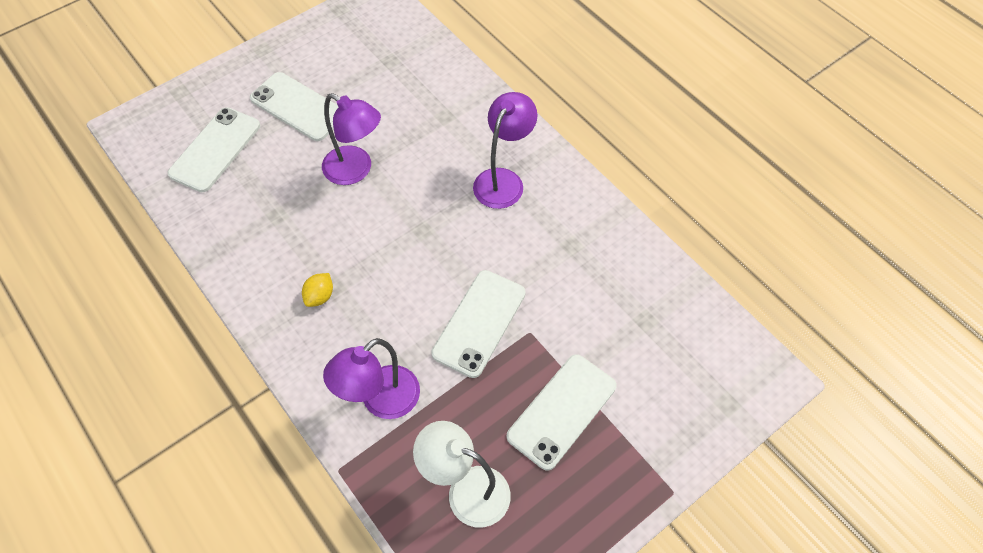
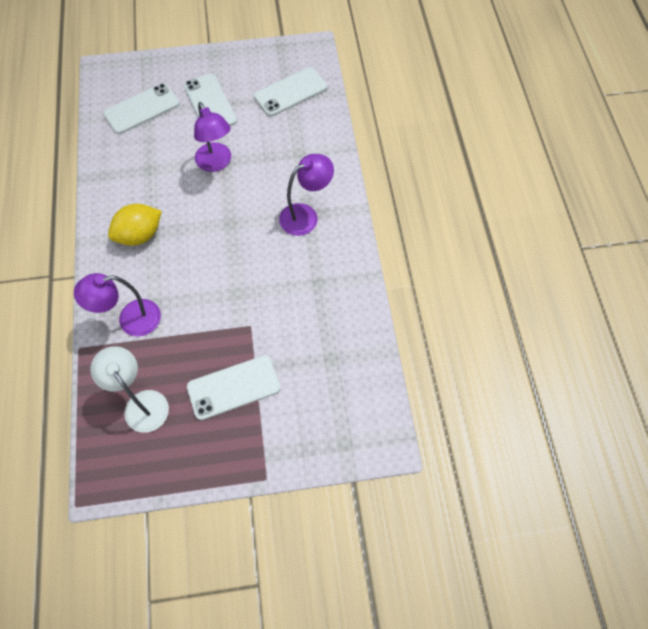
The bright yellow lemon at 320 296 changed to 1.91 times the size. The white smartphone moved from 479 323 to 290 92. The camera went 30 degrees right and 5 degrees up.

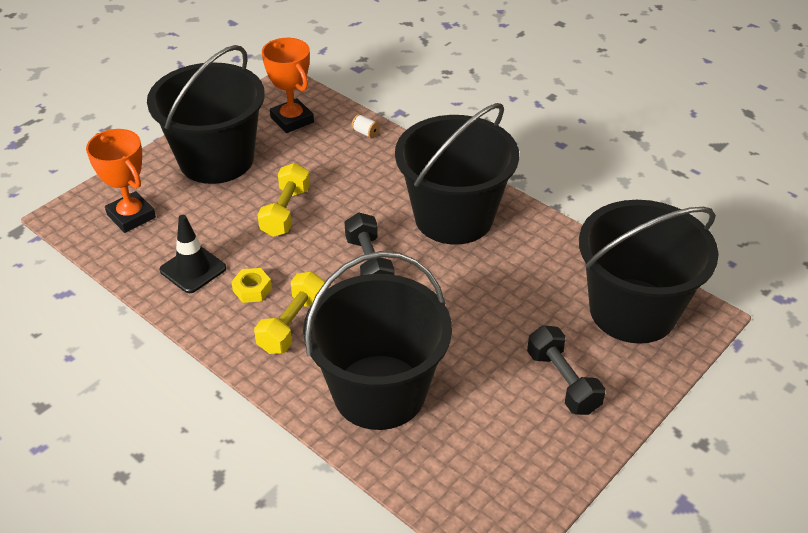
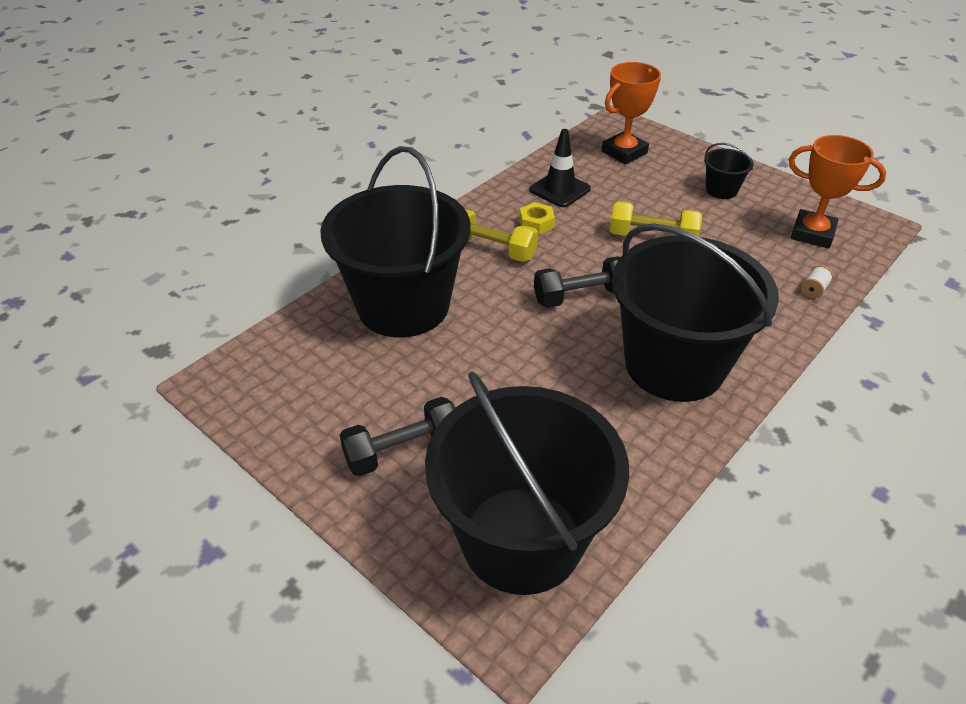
The jet-black bucket at 216 160 changed to 0.41 times the size. The orange-coloured trophy at 292 120 turned 60 degrees clockwise. The camera went 90 degrees right and 0 degrees up.

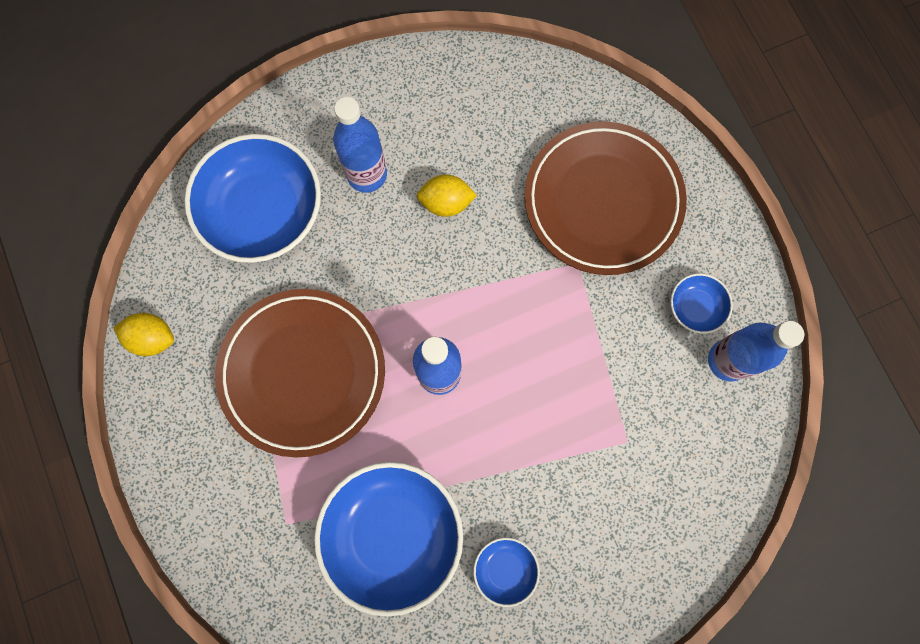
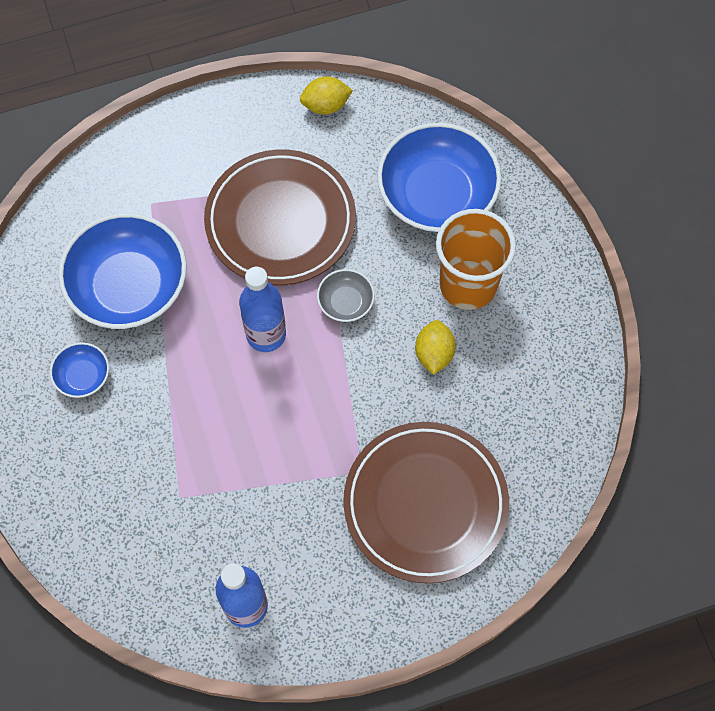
The bright yellow lemon at 153 338 turned 60 degrees clockwise. The blue drink bottle at 367 175 was replaced by the orange-coloured cup at 468 285. The blue bowl at 695 307 disappeared. The grey bowl at 345 302 appeared. The camera went 95 degrees right and 10 degrees down.

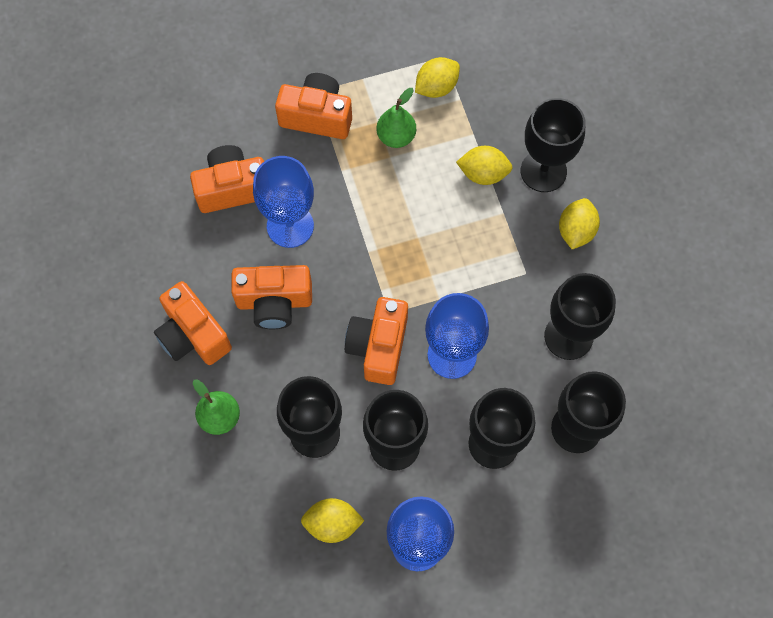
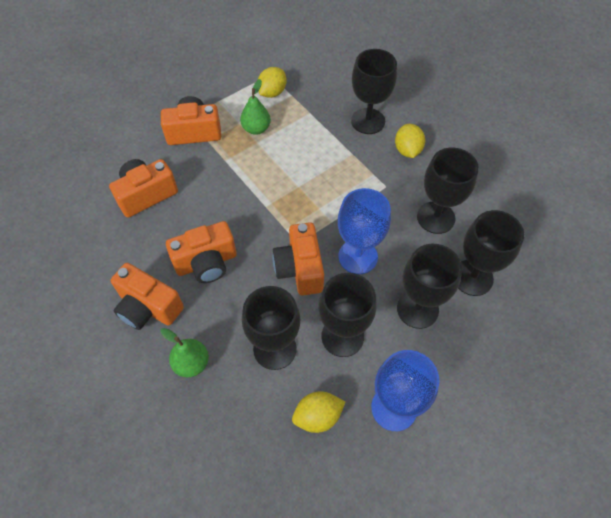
The blue wine glass at 290 226 disappeared. The bright yellow lemon at 483 174 disappeared. The camera went 20 degrees left and 10 degrees down.

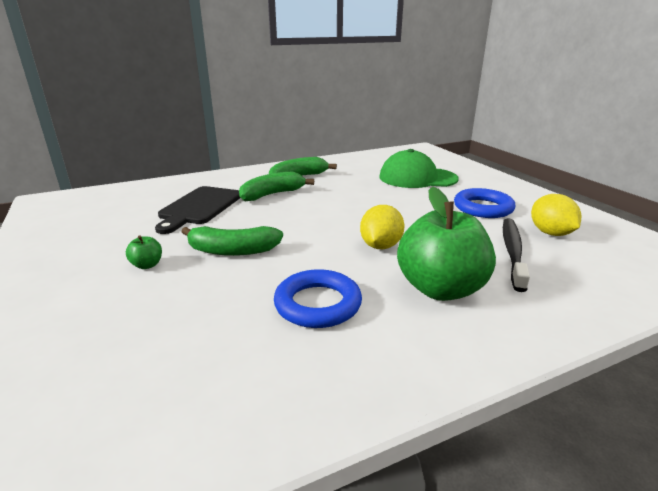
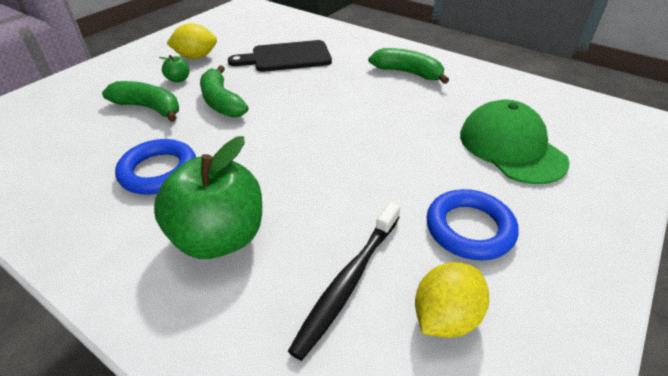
The emerald banana fruit moved from 272 194 to 149 108. The bright yellow lemon moved from 380 246 to 196 57. The jet-black dental brush at 512 252 turned 135 degrees clockwise. The camera went 60 degrees right and 15 degrees up.

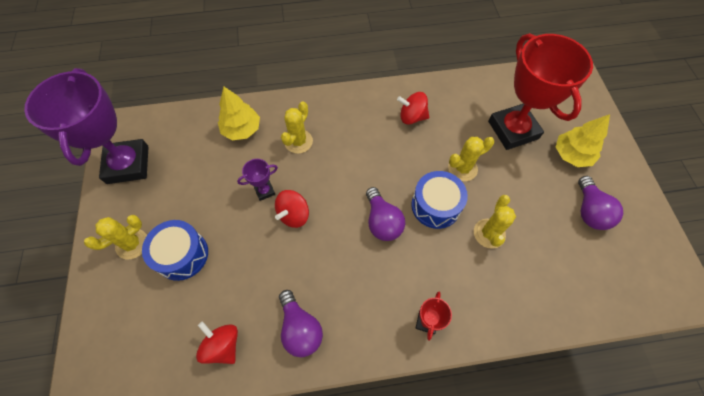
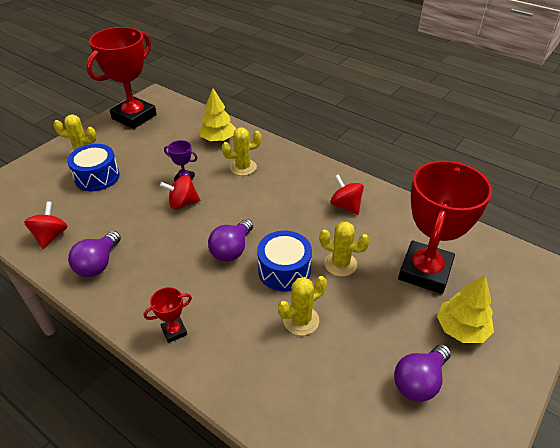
The royal purple trophy at 128 164 became the red trophy at 134 117. The camera went 45 degrees right and 20 degrees down.

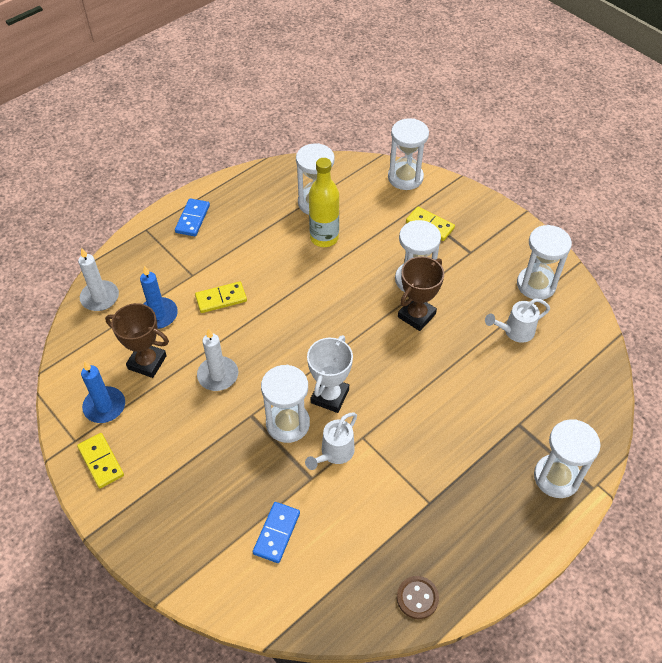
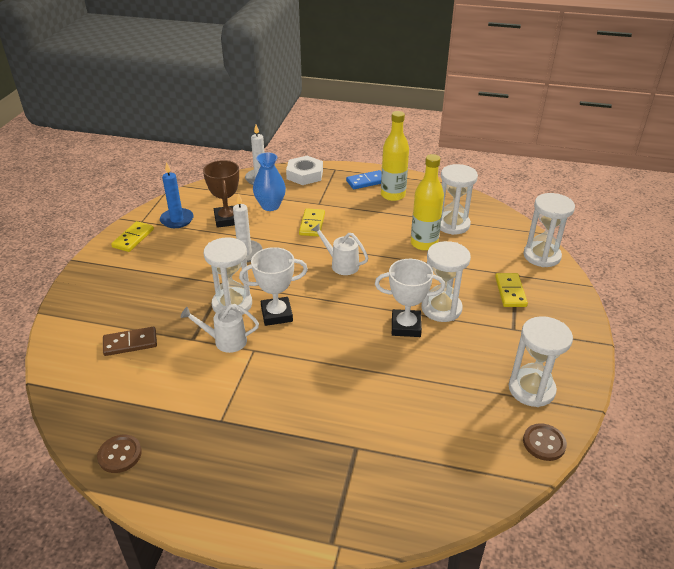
The blue candle at 158 315 was replaced by the blue vase at 270 206. The bright yellow domino at 221 299 turned 60 degrees clockwise. The blue domino at 276 533 became the dark brown domino at 130 343. The dark brown trophy at 416 315 became the white trophy at 406 326. The white watering pot moved from 514 331 to 341 264. The white sandglass at 556 477 disappeared. The white hex nut at 305 174 appeared. The bright yellow drink bottle at 393 195 appeared. The dark brown sewing button at 544 443 appeared. The camera went 55 degrees right and 15 degrees down.

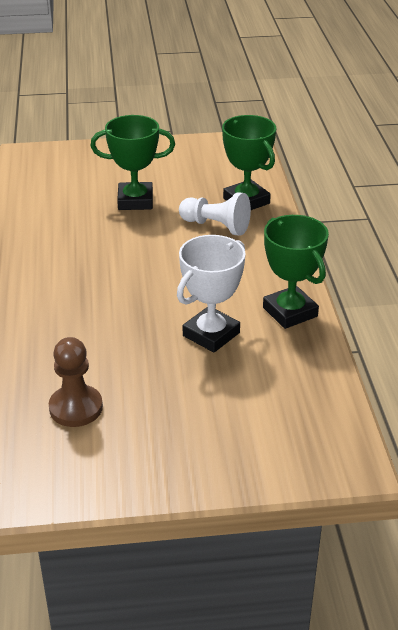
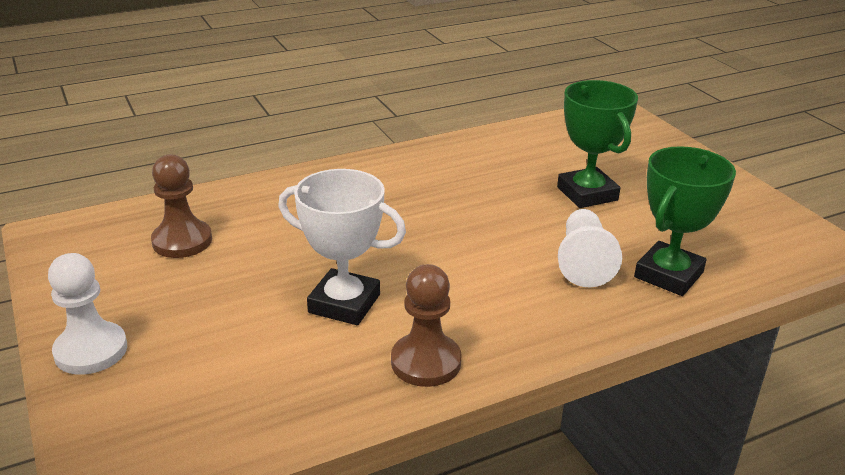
The emerald trophy at 290 312 was replaced by the dark brown game pawn at 426 362. The white game pawn at 91 350 appeared. The camera went 70 degrees right and 5 degrees down.

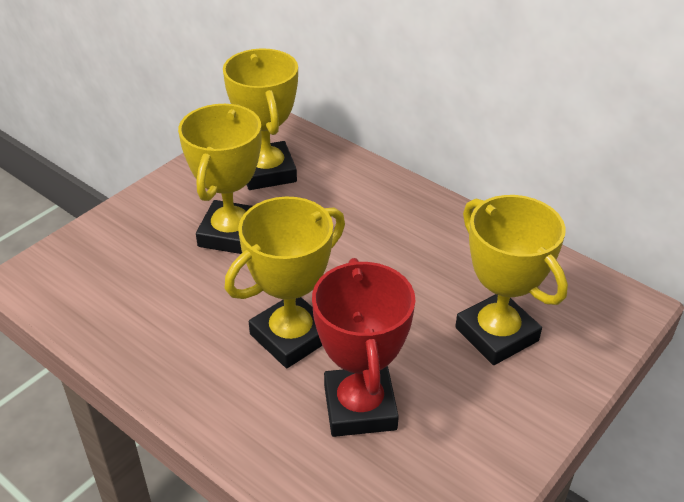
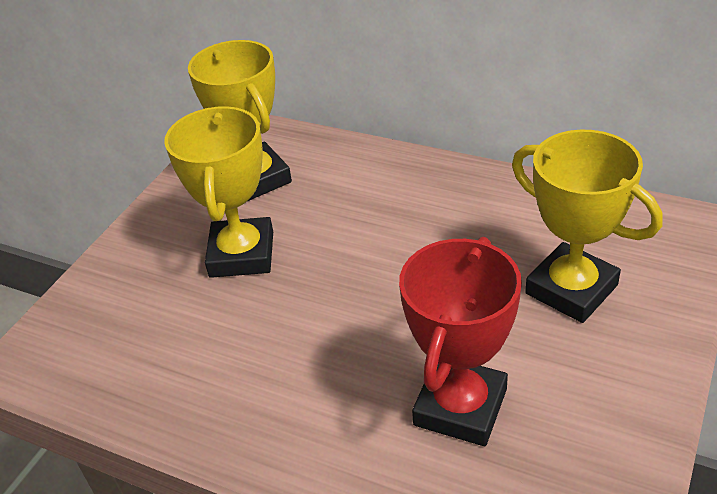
The bright yellow trophy at 291 336 disappeared. The red trophy at 360 407 turned 45 degrees clockwise. The camera went 10 degrees left and 0 degrees up.

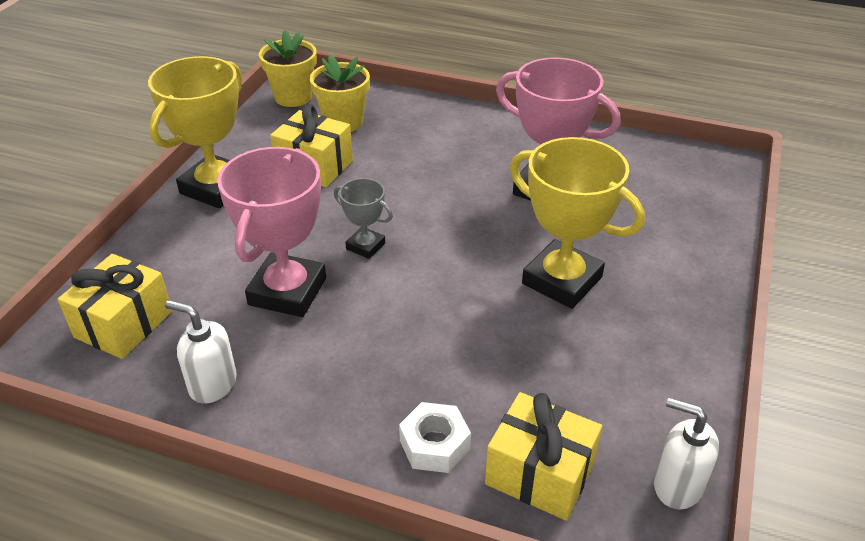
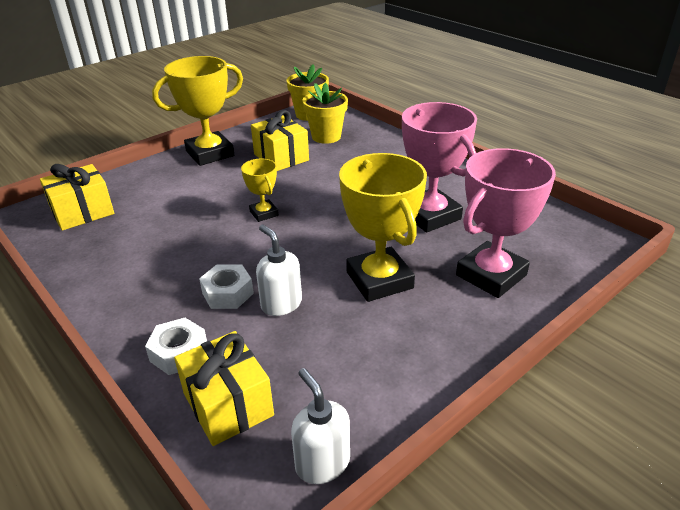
The white pump bottle moved from 212 384 to 281 304. The rose-pink trophy moved from 287 291 to 491 275. The grey trophy at 365 246 became the bright yellow trophy at 264 213. The white hex nut at 227 293 appeared. The camera went 30 degrees right and 5 degrees down.

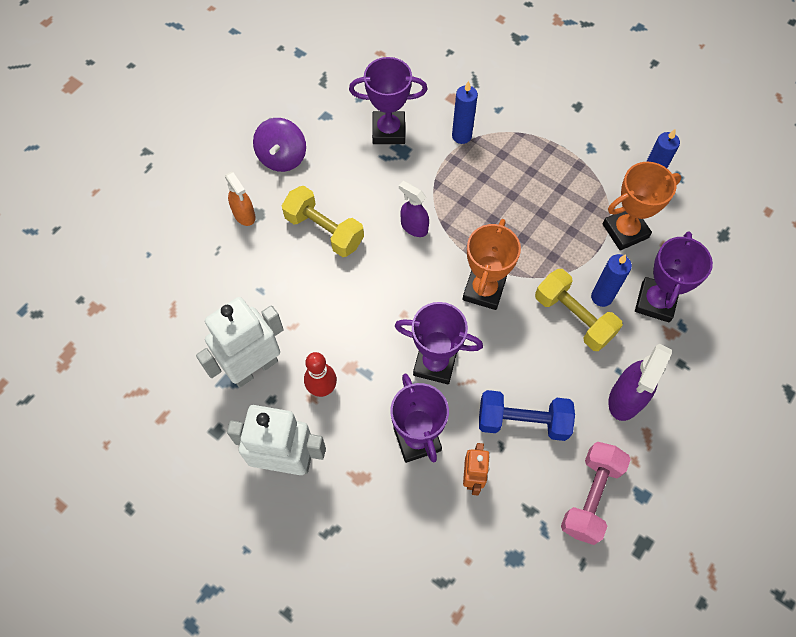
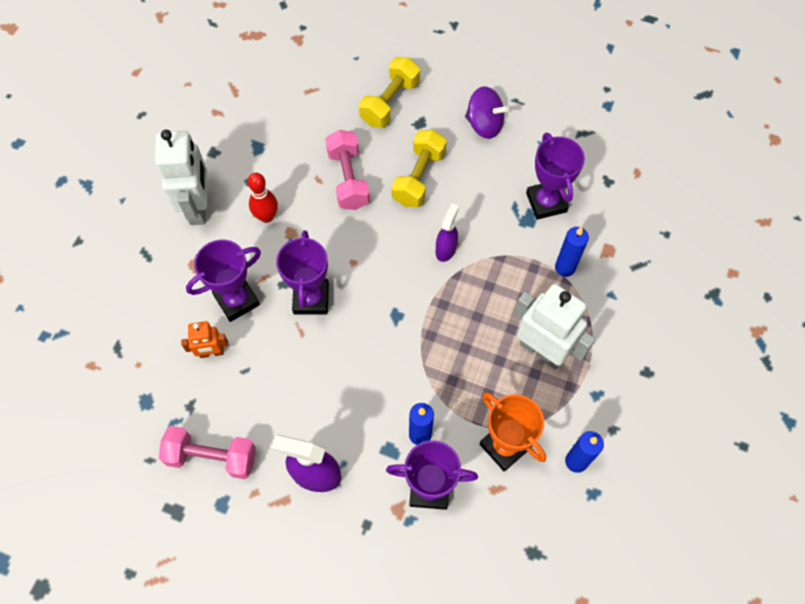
The white robot figure moved from 254 368 to 542 350. The orange-coloured spray bottle at 244 215 disappeared. The royal purple spinning top at 282 157 turned 150 degrees counterclockwise. The orange-coloured trophy at 484 290 disappeared. The blue dumbbell at 522 421 disappeared. The bright yellow dumbbell moved from 573 317 to 390 102. The rose-pink dumbbell at 348 179 appeared. The camera went 75 degrees right and 0 degrees up.

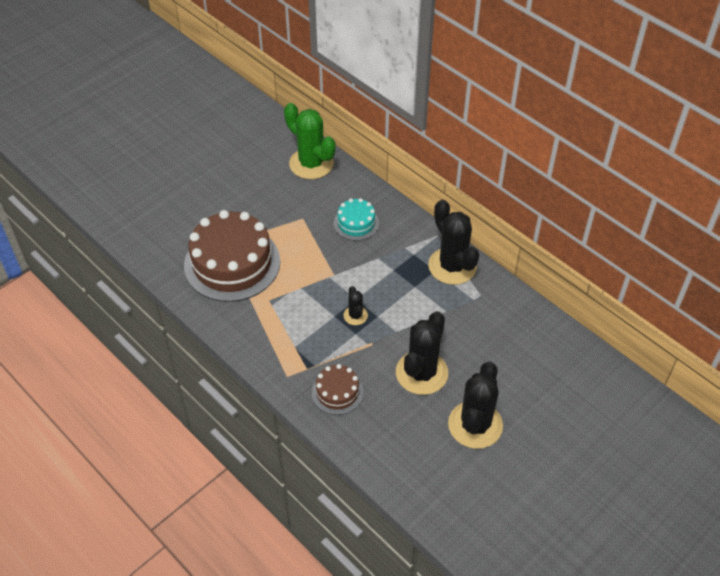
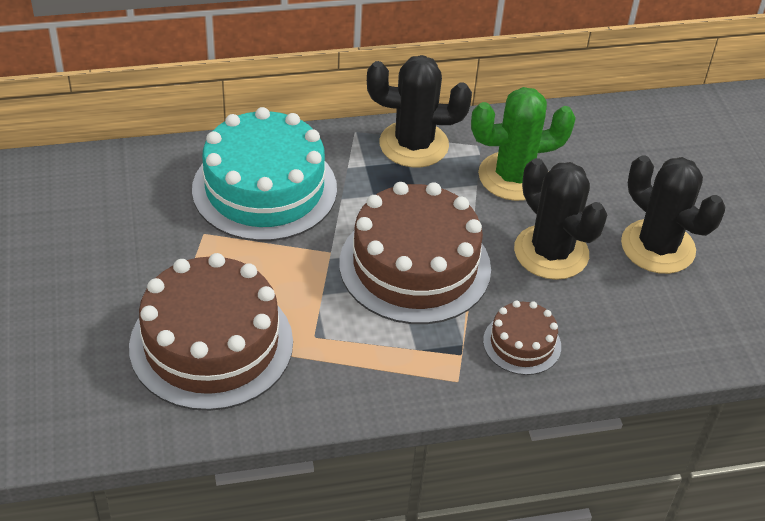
The emerald saguaro cactus moved from 311 164 to 513 177. The teal layer cake at 356 223 changed to 2.04 times the size. The jet-black saguaro cactus at 355 315 was replaced by the dark brown layer cake at 415 266. The camera went 60 degrees left and 5 degrees down.

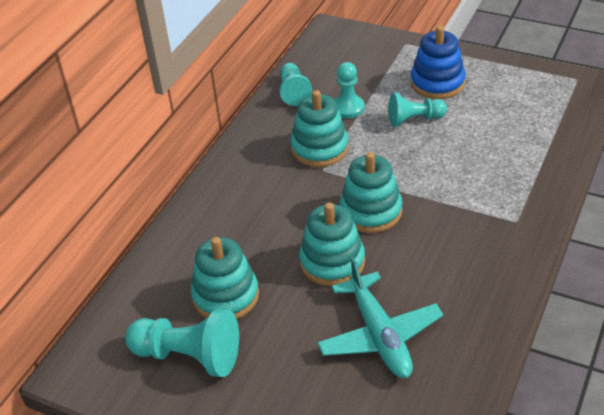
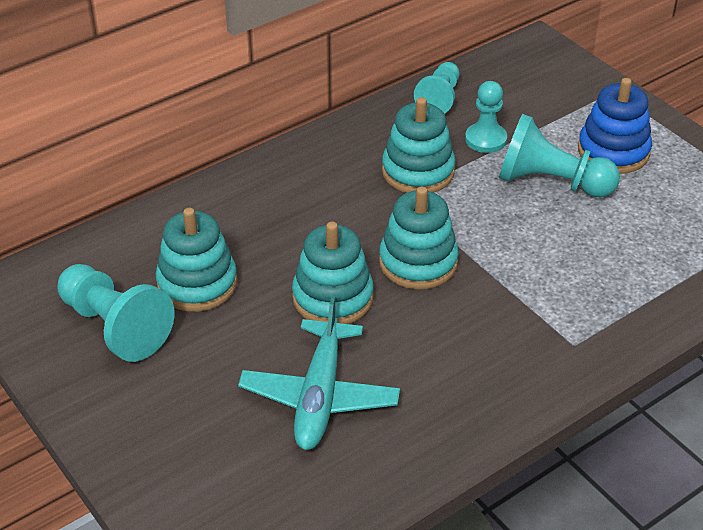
The teal game pawn at 414 119 changed to 1.56 times the size. The camera went 25 degrees right and 0 degrees up.

